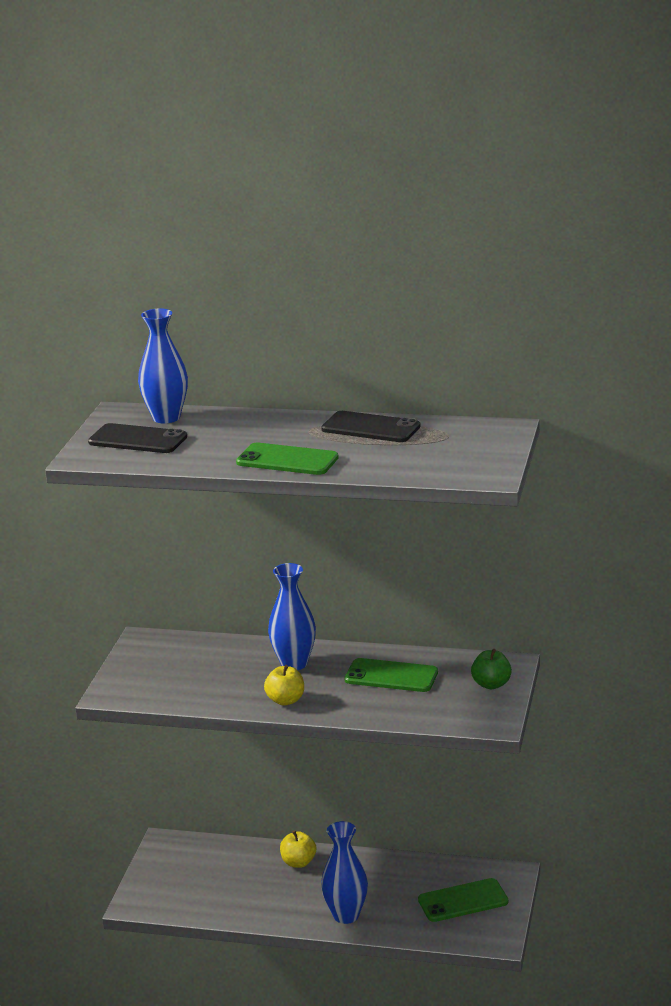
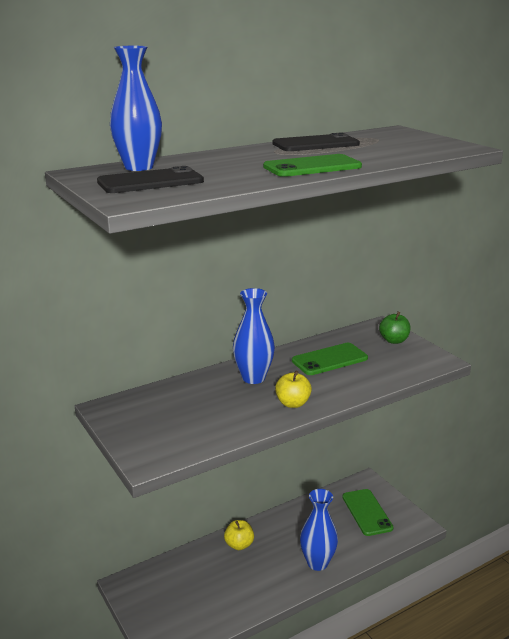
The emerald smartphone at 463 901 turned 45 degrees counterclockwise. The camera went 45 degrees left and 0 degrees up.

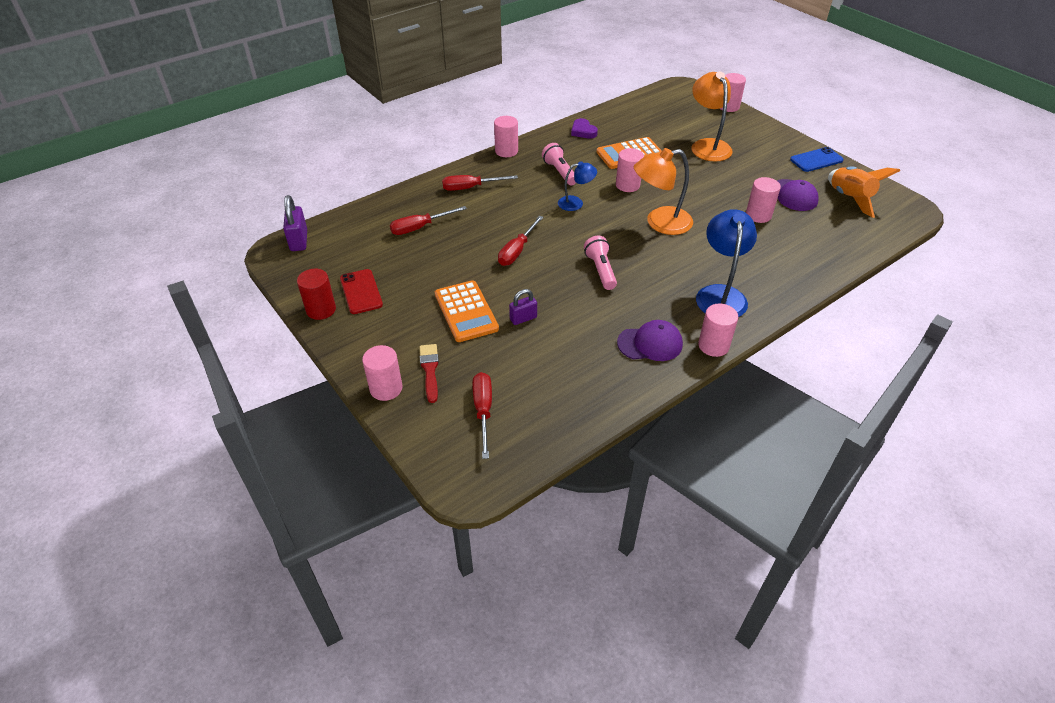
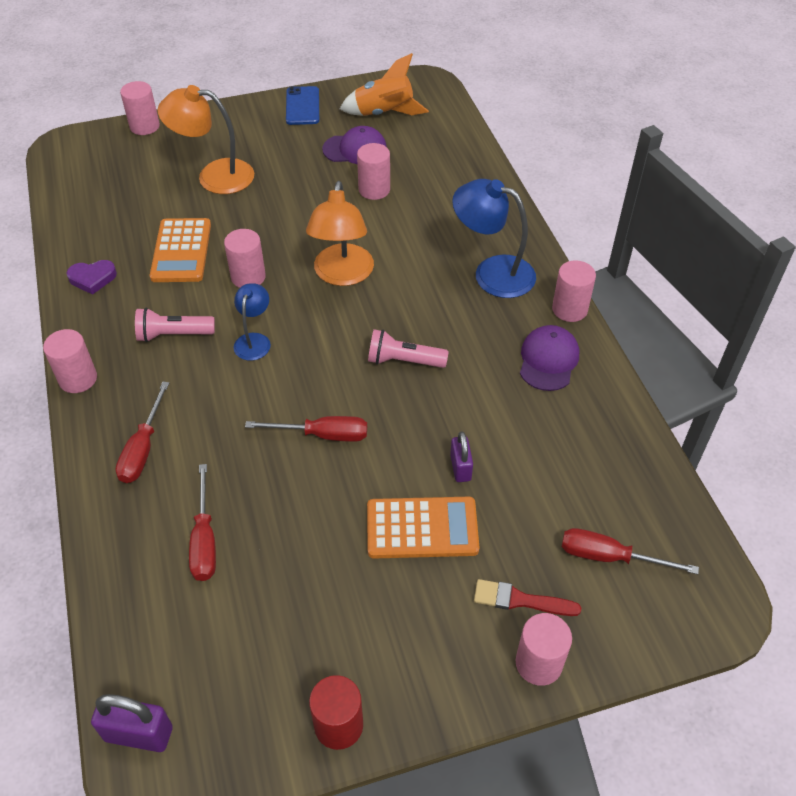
The red smartphone at 361 292 disappeared. The red flat screwdriver at 517 251 turned 45 degrees counterclockwise. The camera went 70 degrees left and 5 degrees up.

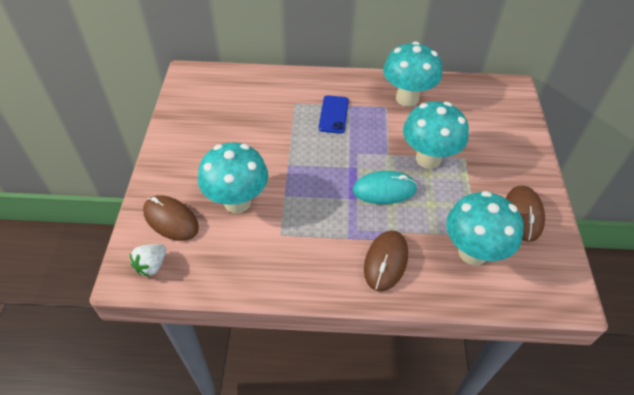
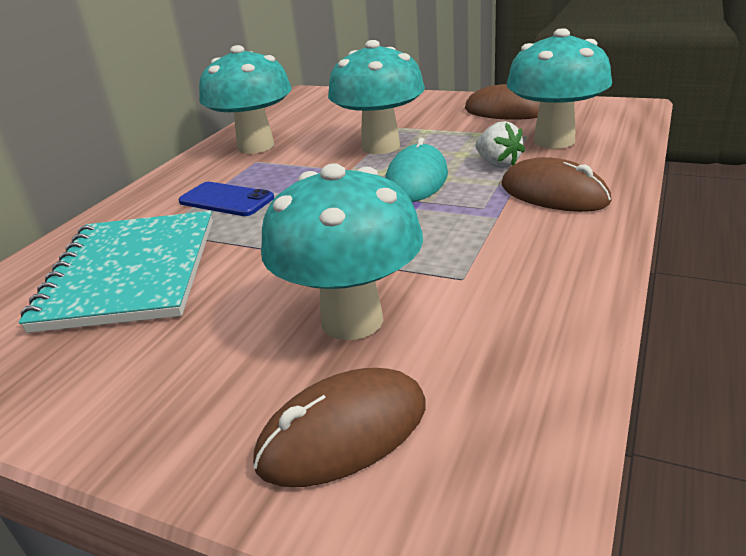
The white strawberry moved from 151 265 to 498 164. The teal exercise book at 130 272 appeared. The camera went 65 degrees left and 20 degrees down.

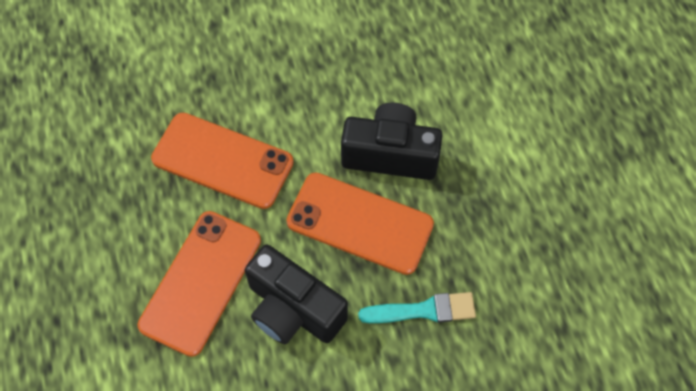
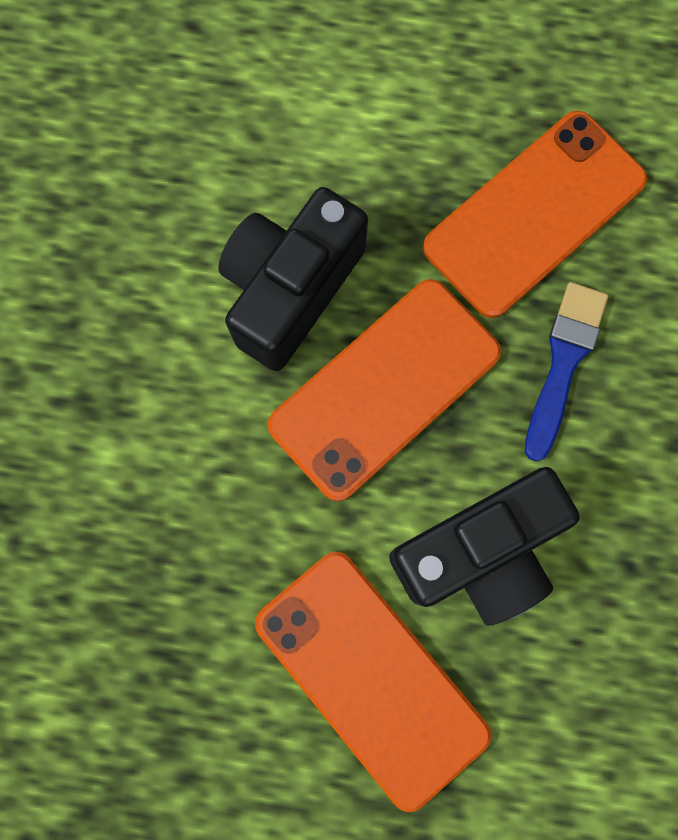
The orange-coloured smartphone moved from 222 160 to 534 214. The teal paint brush at 423 310 became the blue paint brush at 563 363. The camera went 65 degrees left and 15 degrees up.

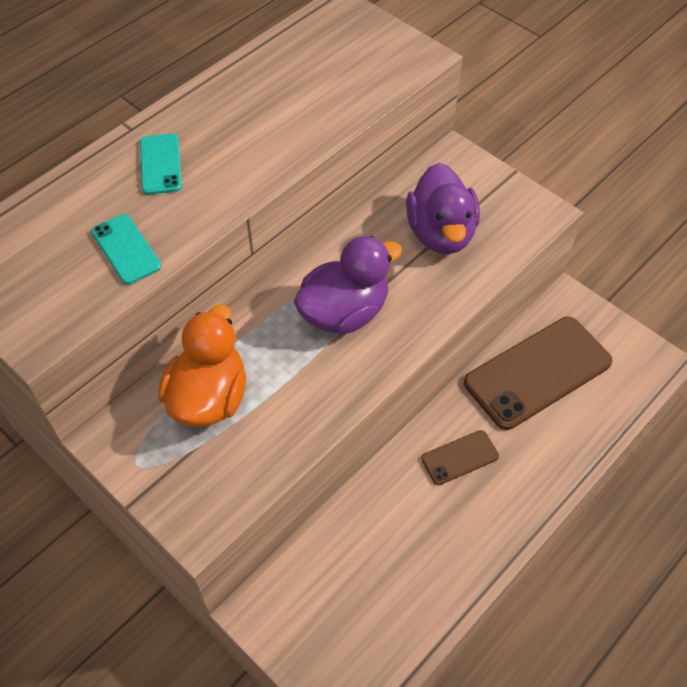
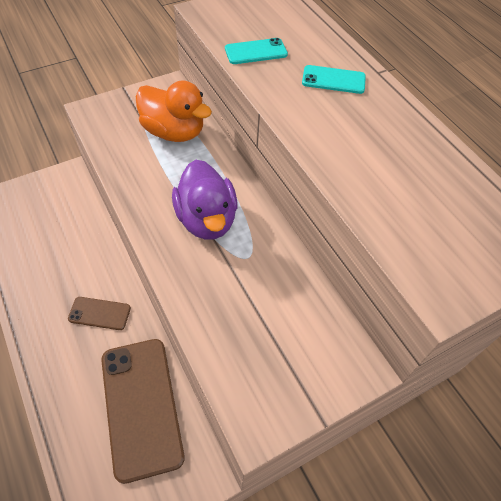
The royal purple duck at 441 233 disappeared. The dark brown smartphone at 459 457 turned 75 degrees counterclockwise. The camera went 105 degrees right and 0 degrees up.

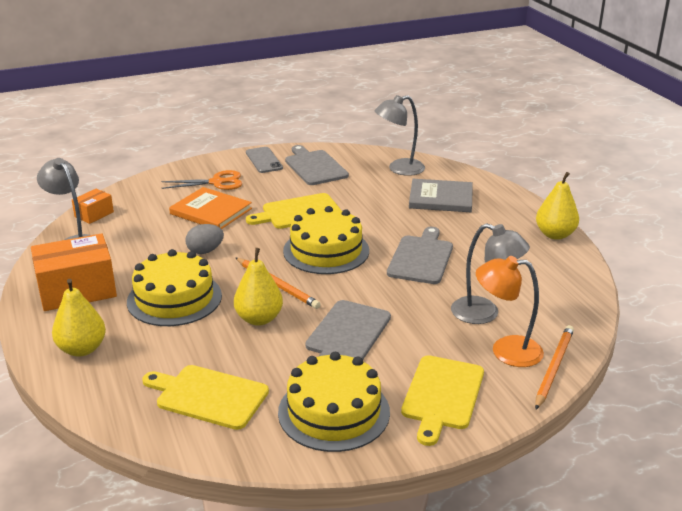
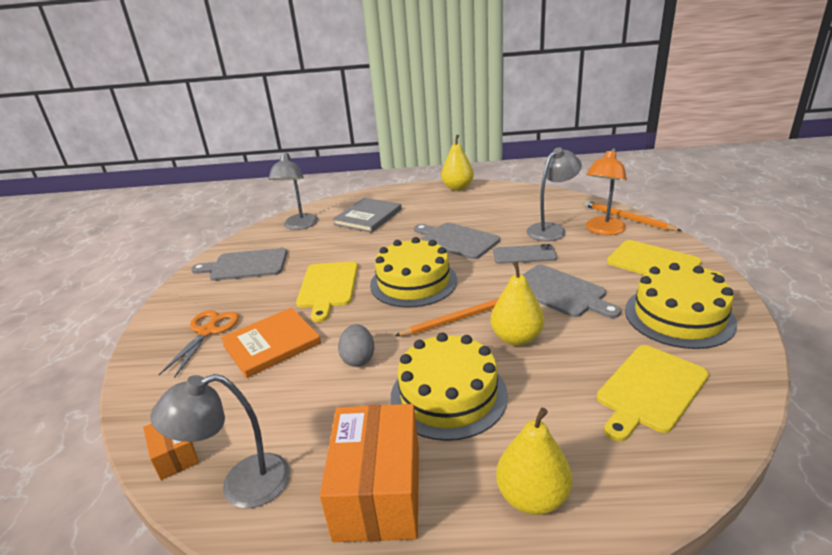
The grey smartphone moved from 264 160 to 524 255. The camera went 65 degrees left and 0 degrees up.

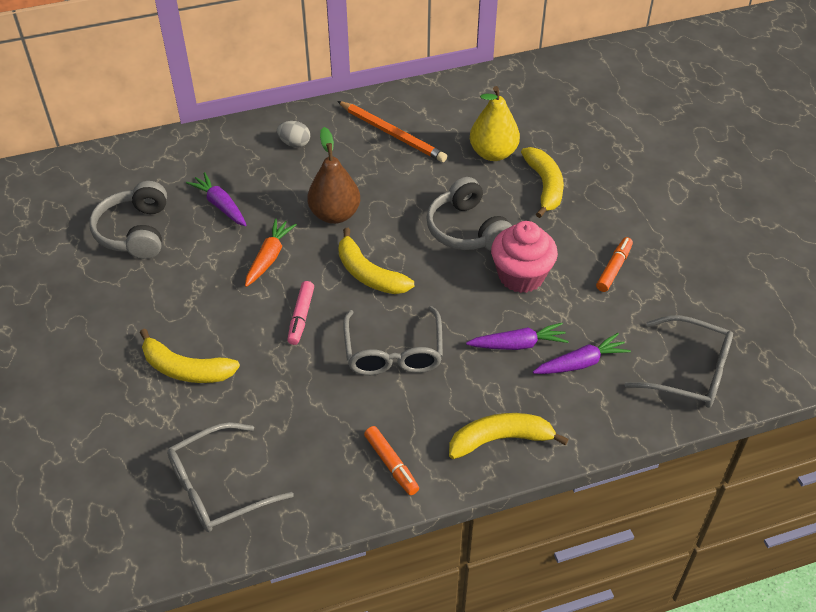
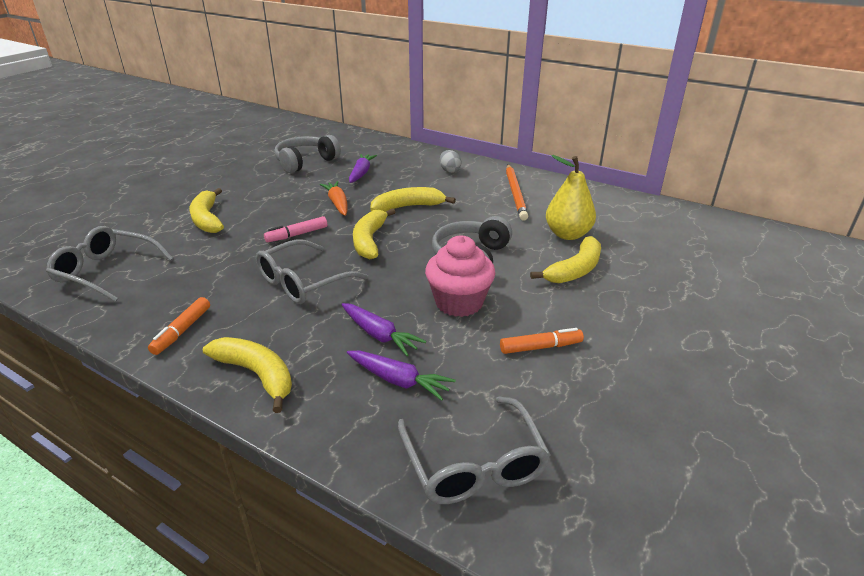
The orange-coloured carrot at 269 257 turned 90 degrees counterclockwise. The dark brown pear at 335 214 was replaced by the bright yellow banana fruit at 408 207. The camera went 50 degrees right and 15 degrees down.

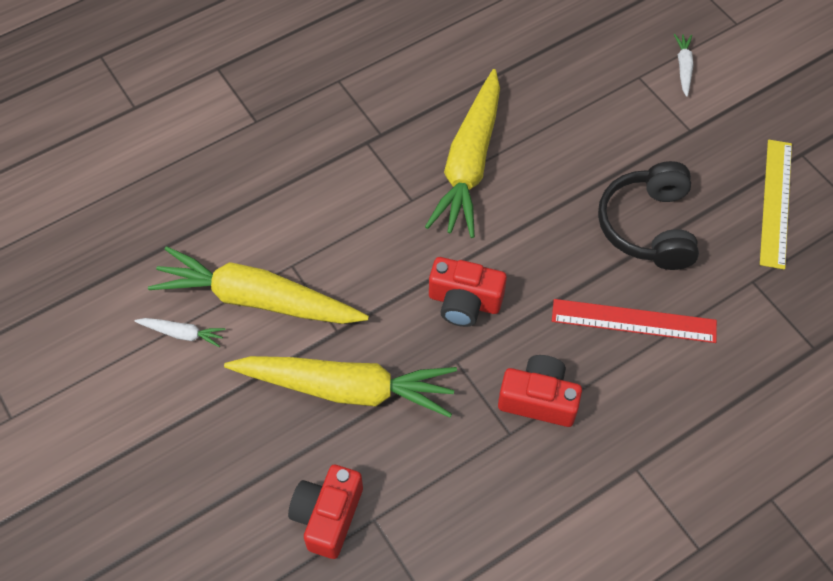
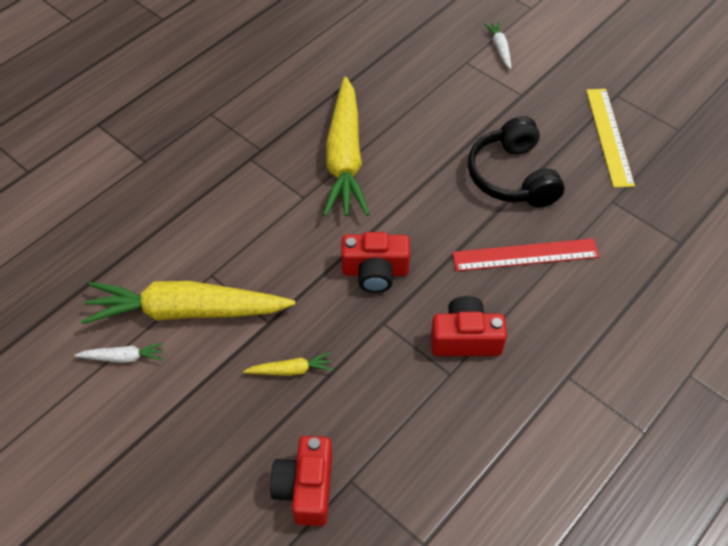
The bright yellow carrot at 346 389 changed to 0.41 times the size. The camera went 15 degrees left and 5 degrees down.

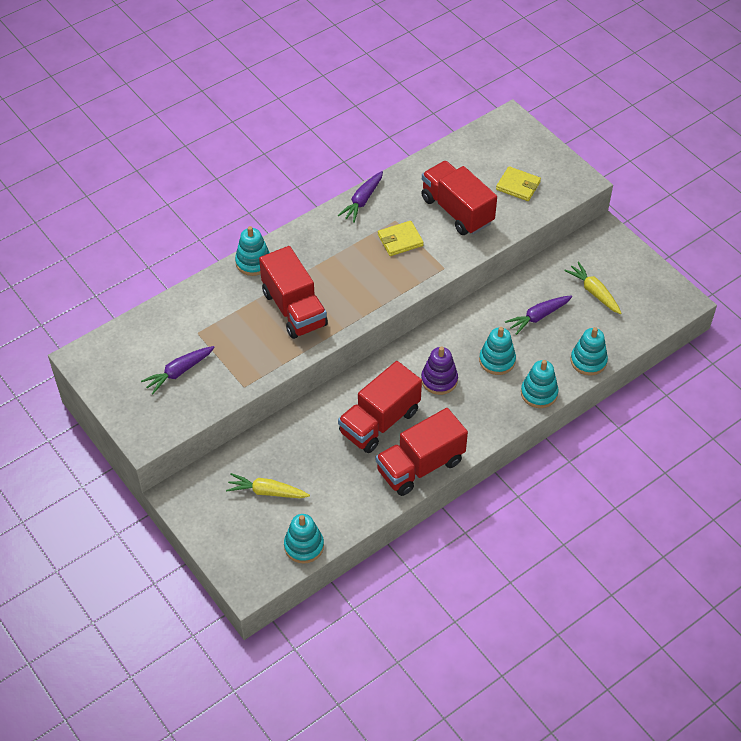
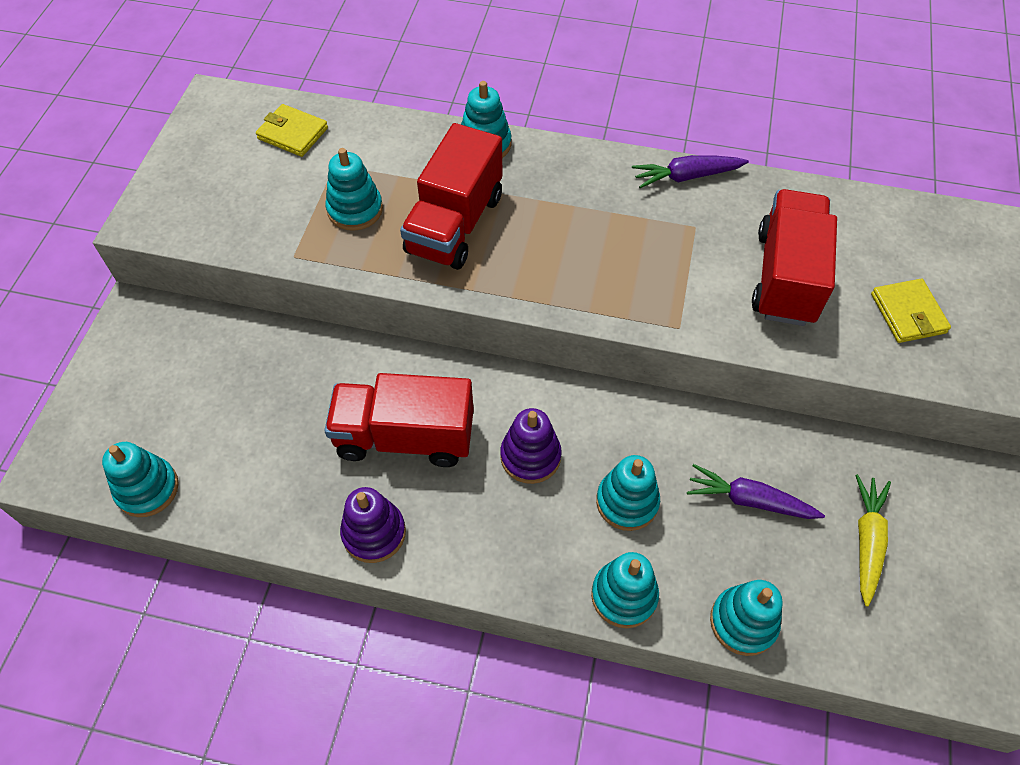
The royal purple carrot at 179 372 disappeared. The bright yellow carrot at 267 492 disappeared. The red truck at 420 466 was replaced by the royal purple stacking toy at 374 533. The bright yellow wallet moved from 400 240 to 293 133. The teal stacking toy at 355 210 appeared. The camera went 50 degrees right and 5 degrees up.

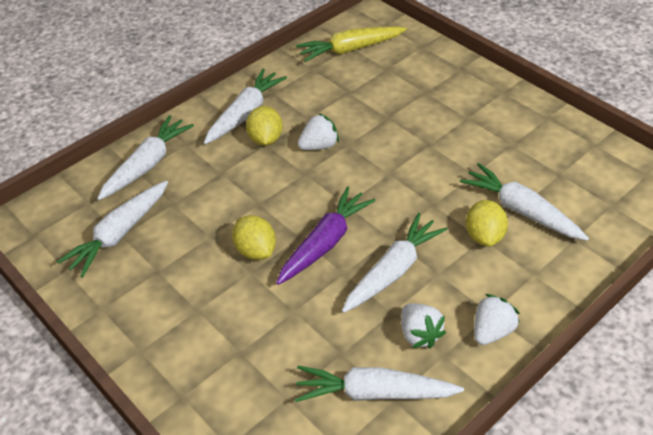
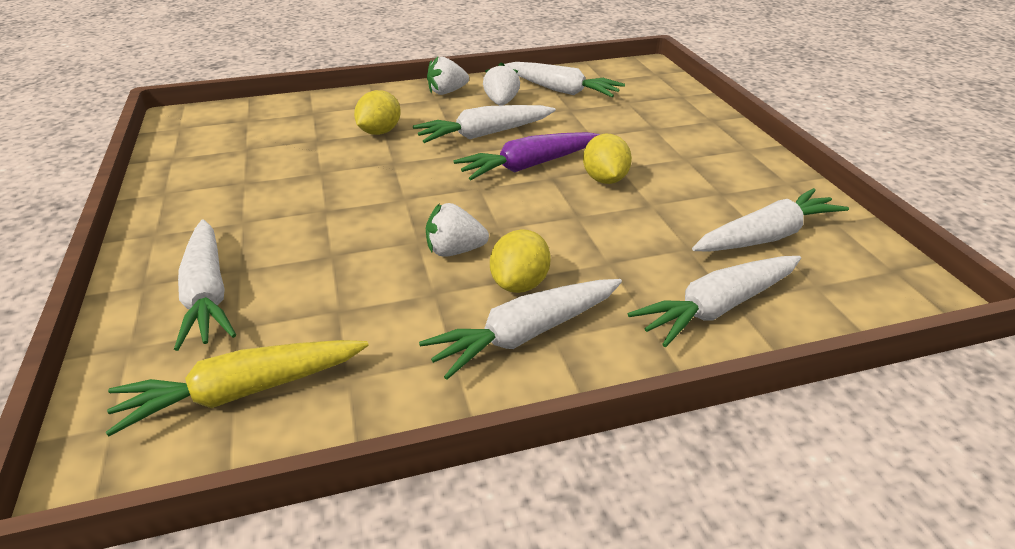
The bright yellow carrot at 350 49 turned 150 degrees clockwise. The white carrot moved from 521 210 to 207 294. The camera went 155 degrees left and 10 degrees down.

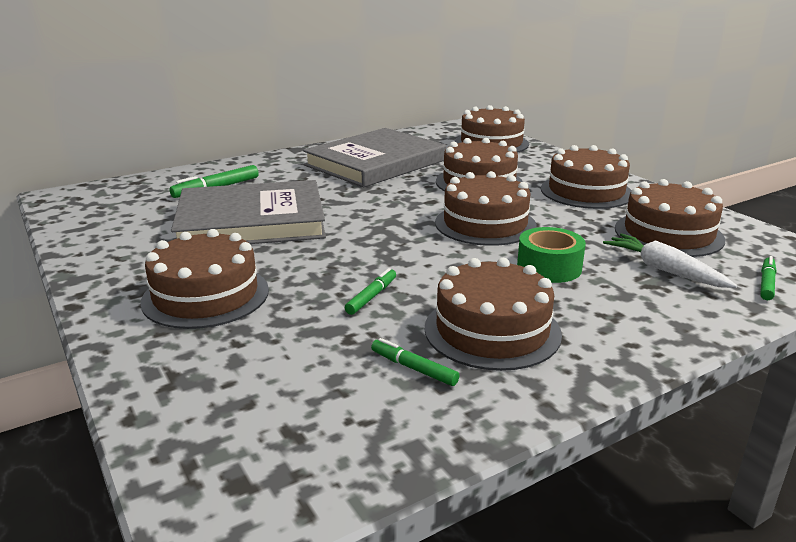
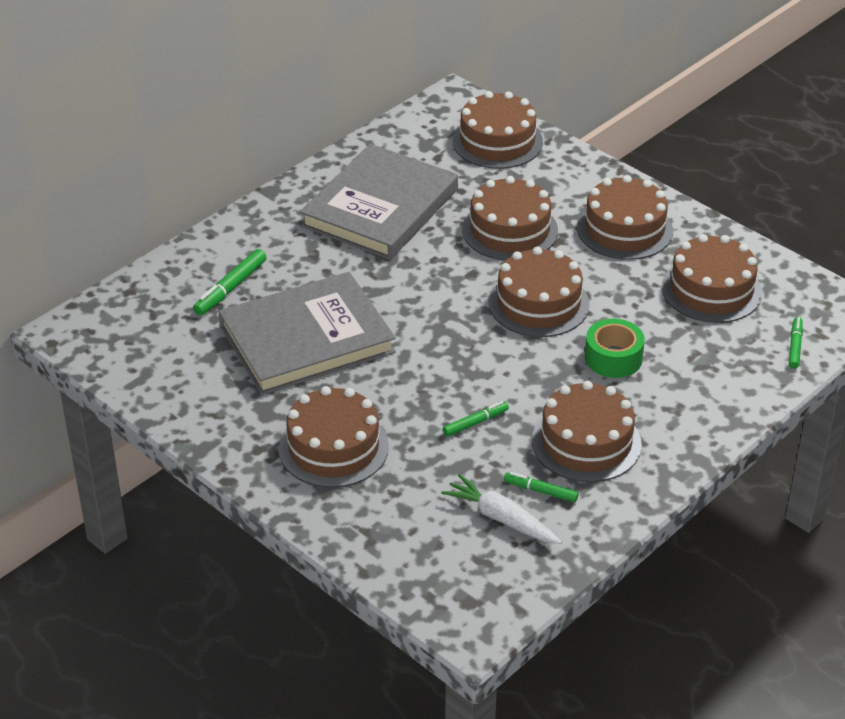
The emerald marker pen at 371 297 turned 45 degrees clockwise. The white carrot moved from 664 270 to 501 518. The camera went 15 degrees left and 15 degrees up.

